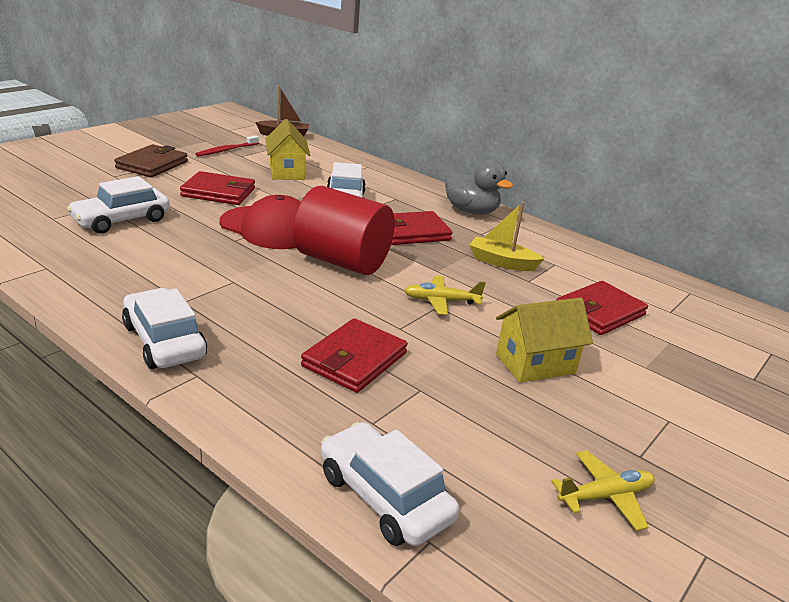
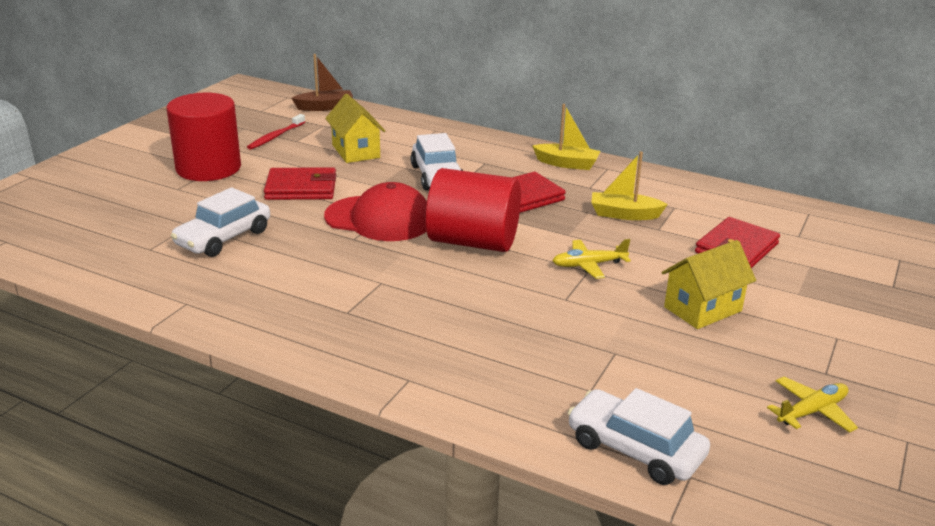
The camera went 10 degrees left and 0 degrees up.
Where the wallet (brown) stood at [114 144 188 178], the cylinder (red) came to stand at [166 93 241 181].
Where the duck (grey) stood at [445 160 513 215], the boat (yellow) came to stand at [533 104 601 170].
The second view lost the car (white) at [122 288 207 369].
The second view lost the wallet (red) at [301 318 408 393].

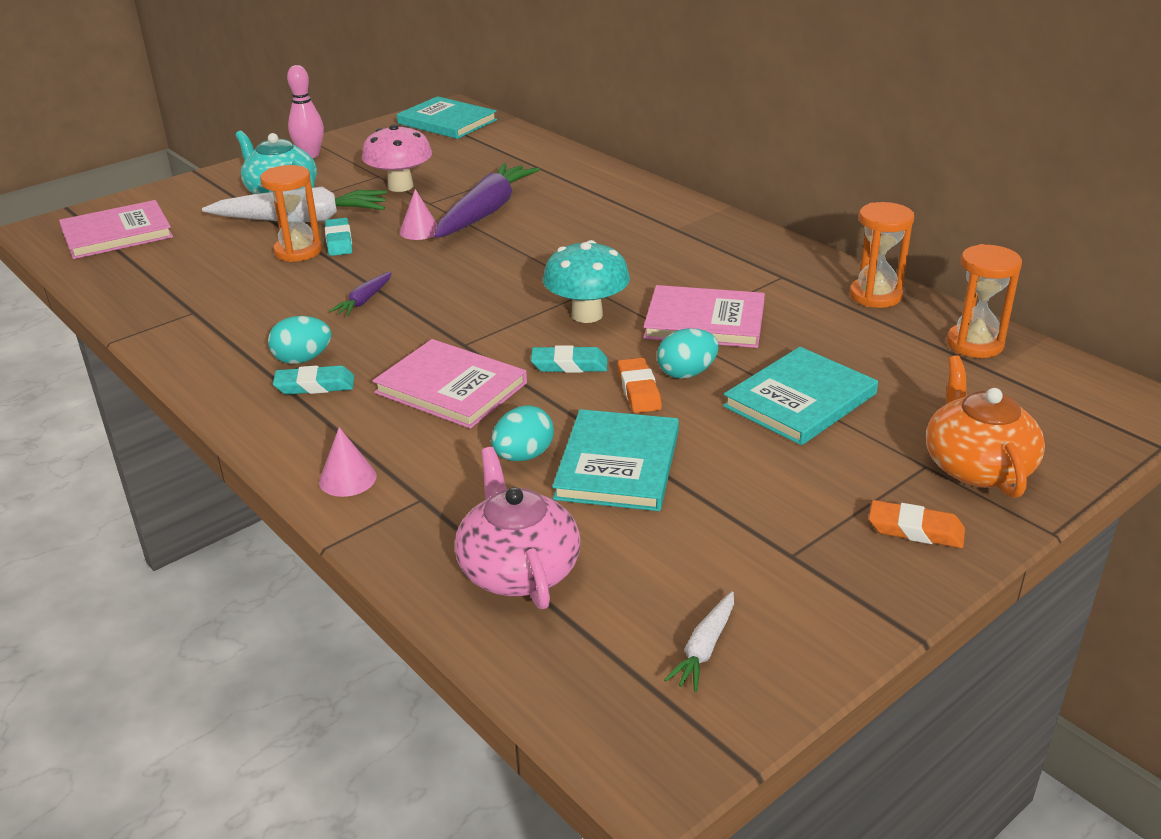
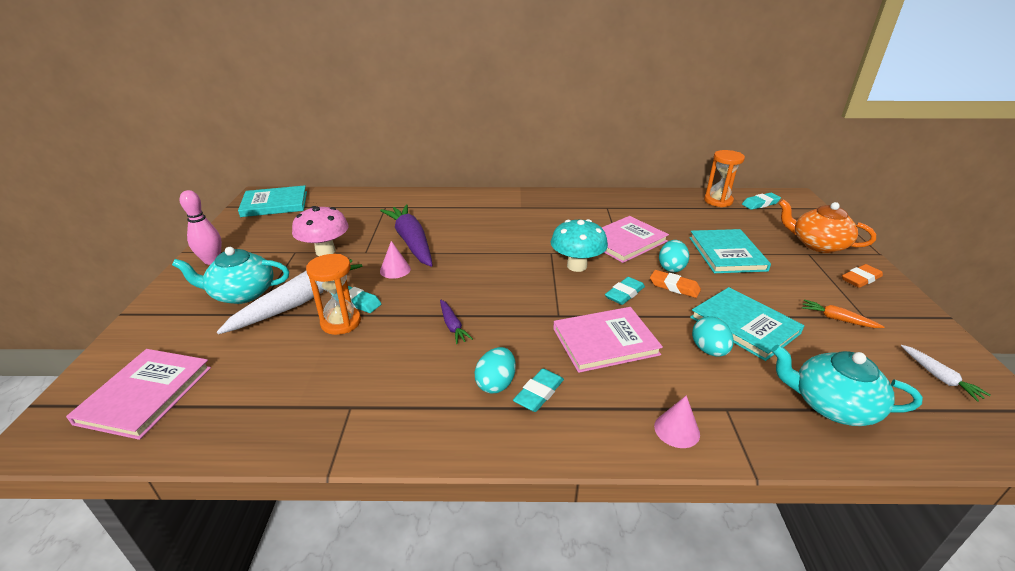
The camera went 50 degrees left and 0 degrees up.
The second view gained the eraser (turquoise) at [742 193 781 210].
What was the teapot (pink) at [455 447 580 609] turned into the teapot (turquoise) at [771 345 923 426].
The second view gained the carrot (orange) at [802 299 884 328].
The second view lost the hourglass (orange) at [850 202 914 308].

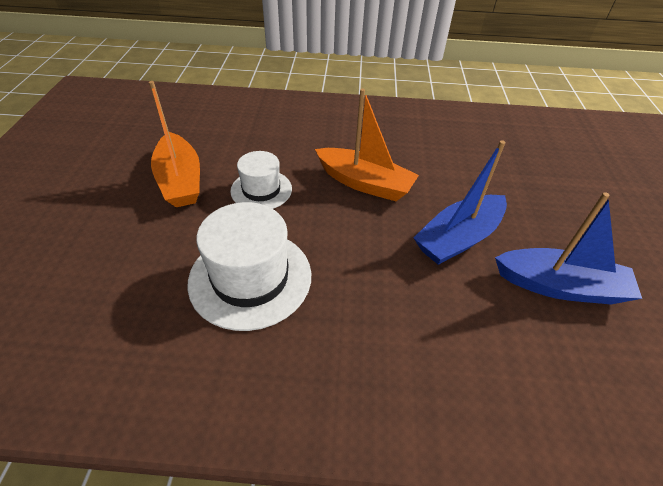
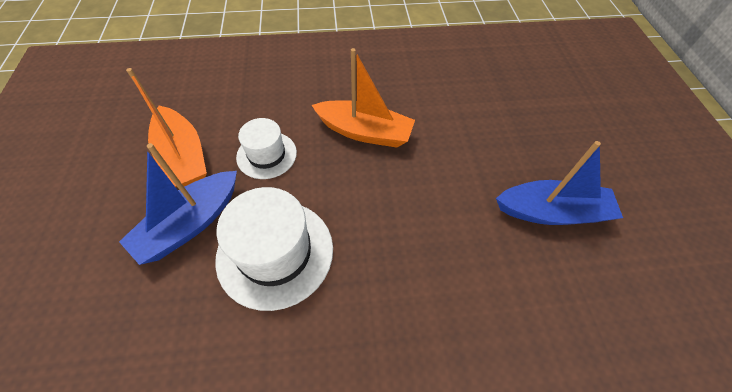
The camera went 10 degrees left and 10 degrees up.
The boat (blue) ended up elsewhere, having gone from [413 140 507 265] to [119 143 237 265].

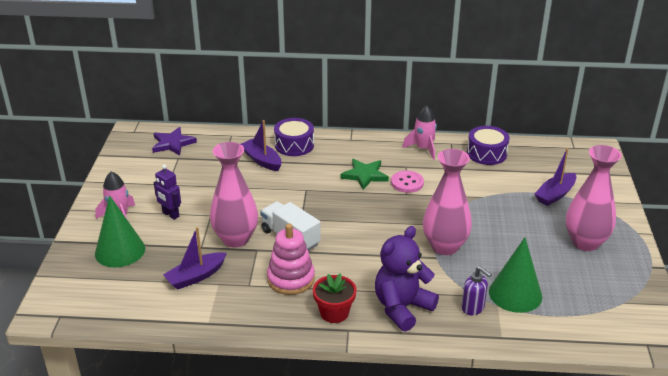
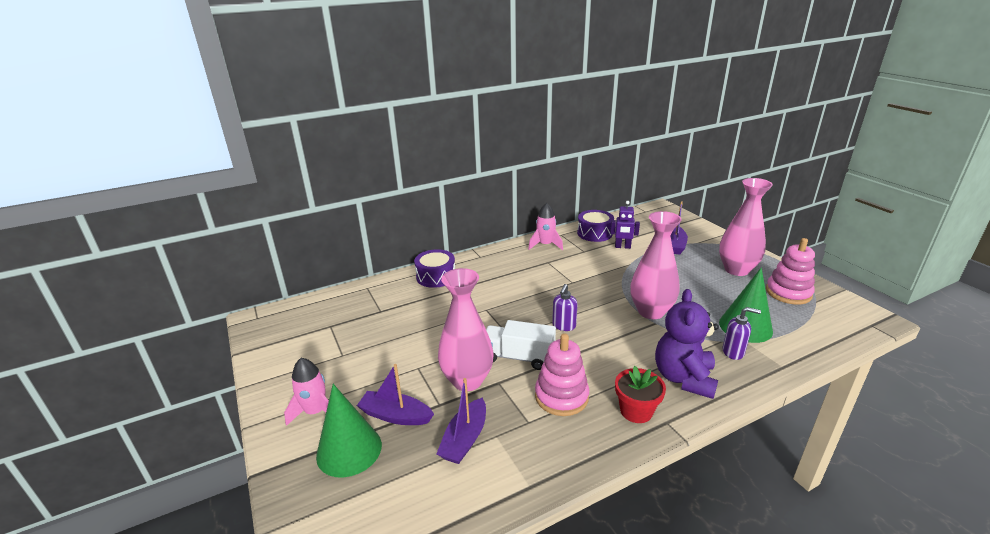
The camera went 30 degrees left and 5 degrees down.
The boat (purple) ended up elsewhere, having gone from [241 120 282 171] to [357 364 434 425].
The second view gained the soap dispenser (purple) at [552 284 578 331].
The robot (purple) ended up elsewhere, having gone from [154 164 181 220] to [610 201 640 249].
The second view gained the stacking toy (pink) at [766 238 815 305].
The second view lost the star (purple) at [152 127 197 156].
The second view lost the star (green) at [341 159 389 190].
The second view lost the button (pink) at [391 171 424 193].

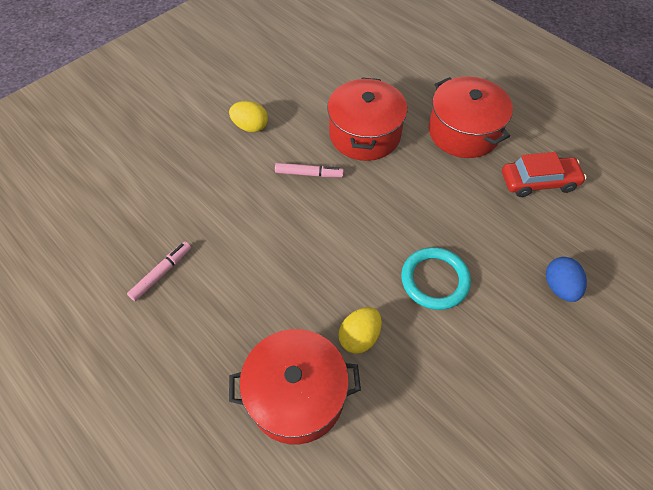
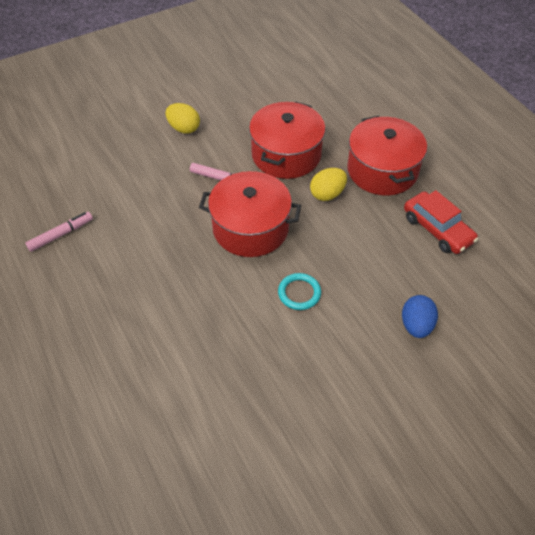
The camera went 15 degrees right and 5 degrees down.
The pot (red) ended up elsewhere, having gone from [229 329 361 444] to [199 171 301 257].
The size of the ring (turquoise) at [401 247 471 310] changed by a factor of 0.66.
The egg (yellow) ended up elsewhere, having gone from [338 307 382 354] to [310 168 347 201].
The car (red) at [502 152 586 197] ended up facing another way, 45 degrees clockwise from before.

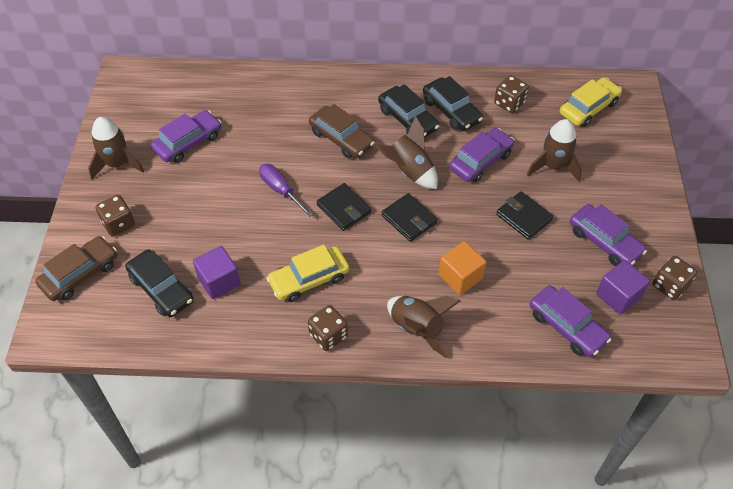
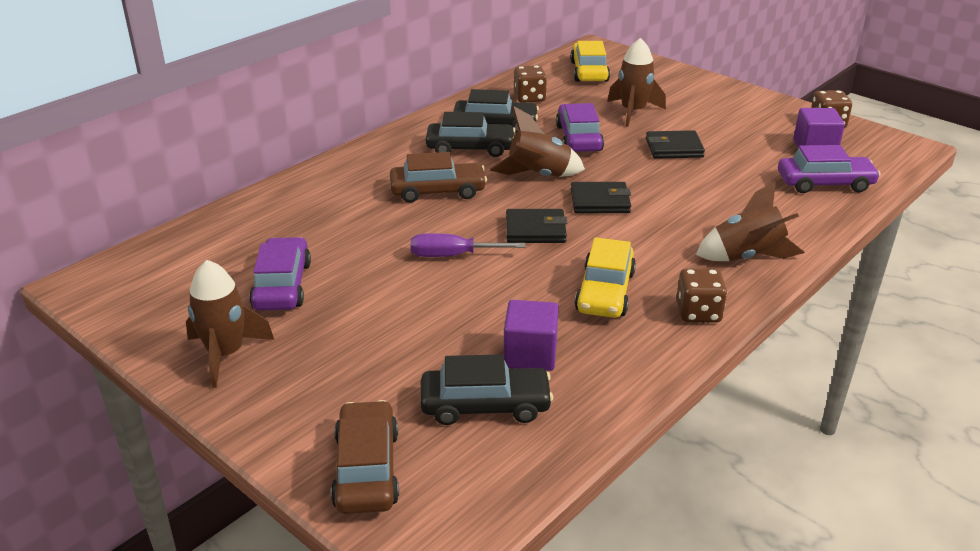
The camera went 50 degrees left and 20 degrees down.
The second view lost the dice (brown) at [95 195 135 237].
The second view lost the cube (orange) at [439 241 486 295].
The second view lost the car (purple) at [570 204 647 266].

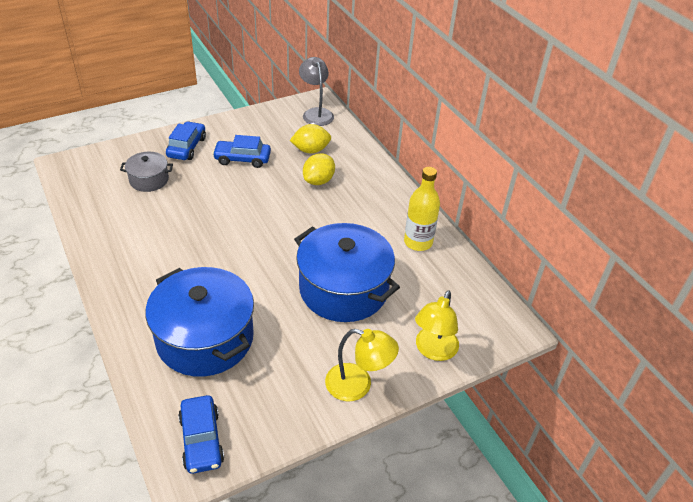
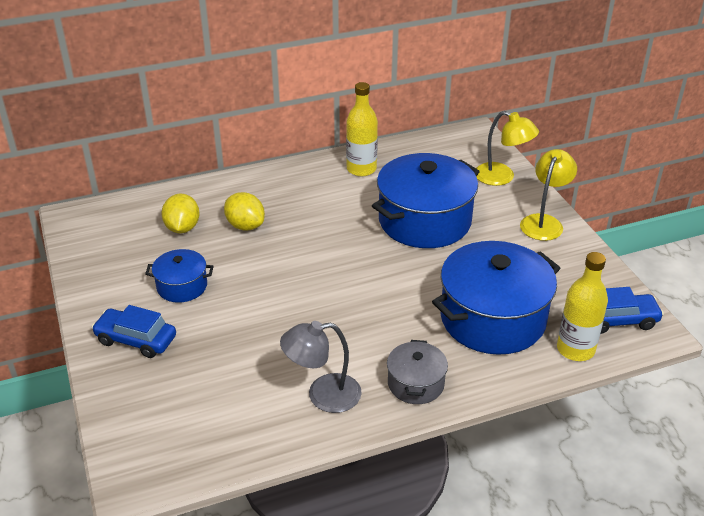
The camera went 80 degrees left and 5 degrees down.
Where the car (blue) stood at [212 135 271 168], the pot (blue) came to stand at [145 249 214 303].
The lamp (grey) ended up elsewhere, having gone from [299 57 334 126] to [280 321 362 413].
The pot (grey) ended up elsewhere, having gone from [120 152 173 192] to [387 340 448 404].
The second view gained the bottle (yellow) at [557 252 608 361].

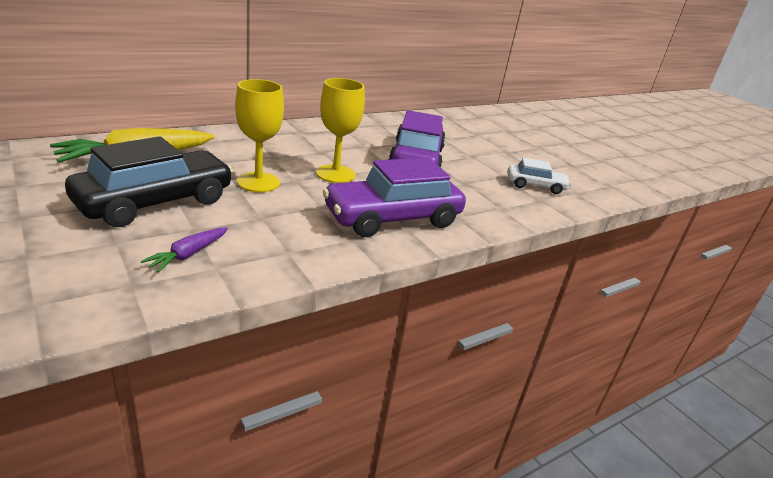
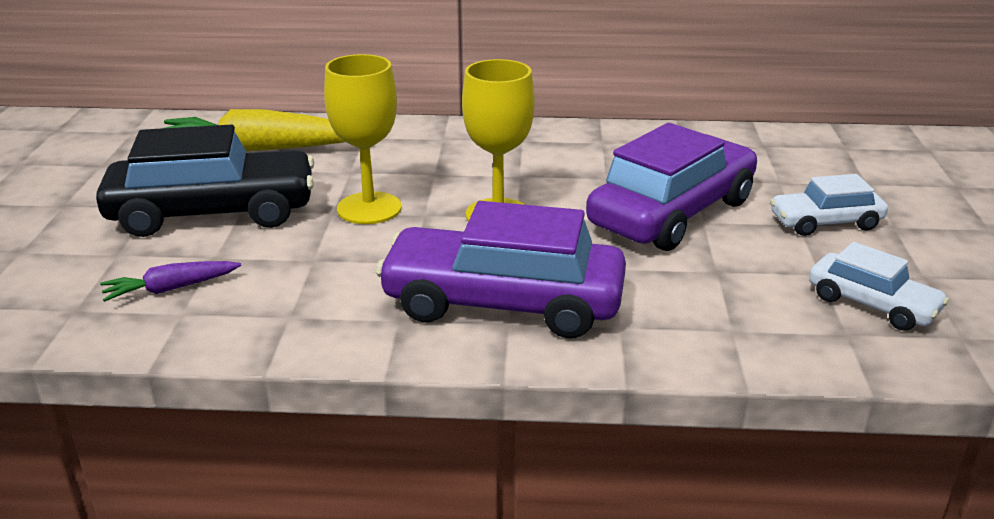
The camera went 40 degrees right and 0 degrees up.
The second view gained the car (white) at [770 174 888 236].

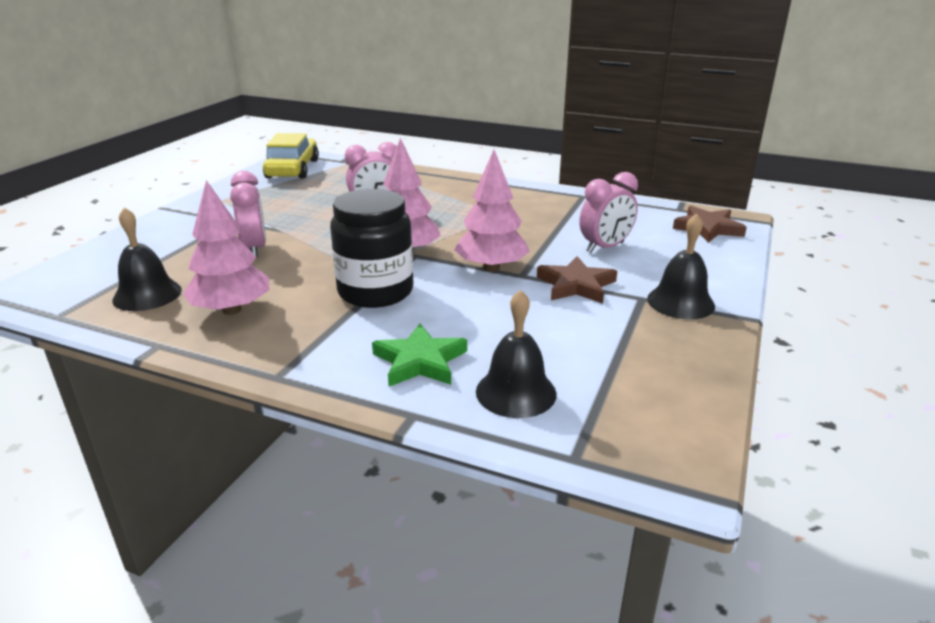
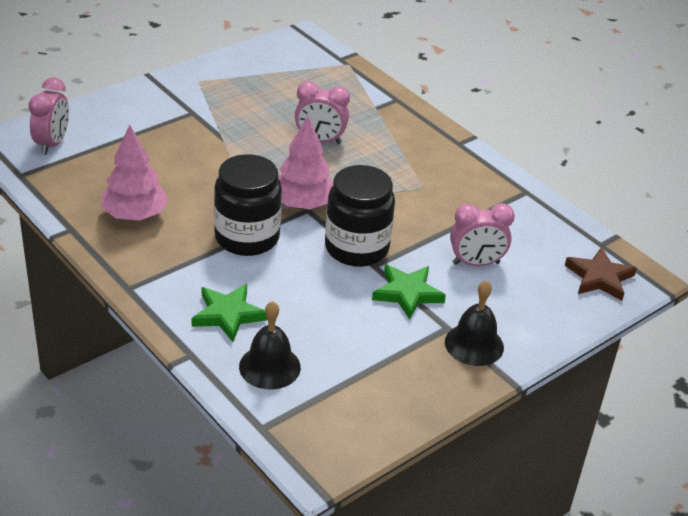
The camera went 25 degrees right and 10 degrees up.
The clock (pink) ended up elsewhere, having gone from [230 171 266 257] to [29 78 69 155].
Where the tree (pink) stood at [454 150 530 272], the jar (black) came to stand at [325 165 395 267].
What was the star (brown) at [537 256 617 304] turned into the star (green) at [372 264 446 320].
The second view lost the bell (black) at [112 207 182 311].
The second view lost the car (yellow) at [263 133 319 179].

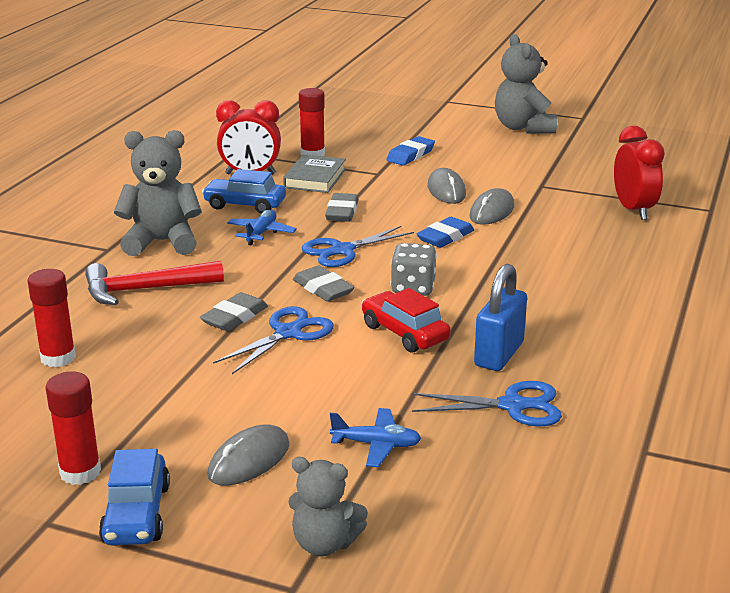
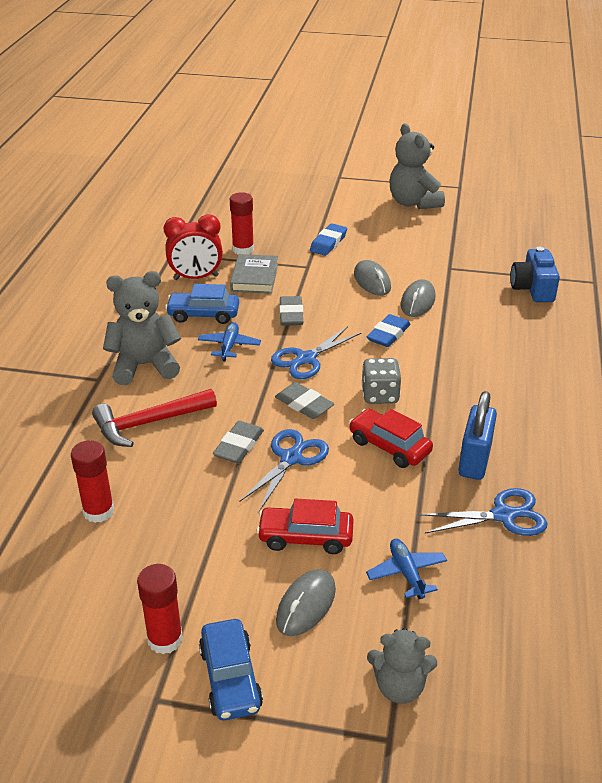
The camera went 10 degrees left and 10 degrees up.
The second view gained the car (red) at [256 498 354 554].
The plane (blue) at [330 408 421 467] ended up facing another way, 105 degrees counterclockwise from before.
Where the clock (red) stood at [614 126 665 220], the camera (blue) came to stand at [511 247 560 302].

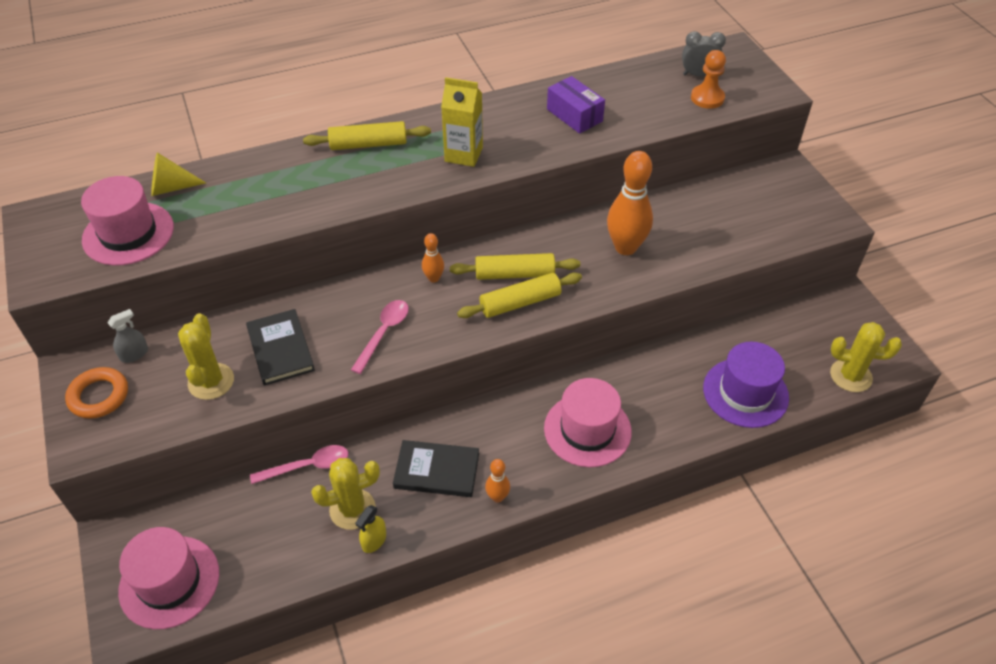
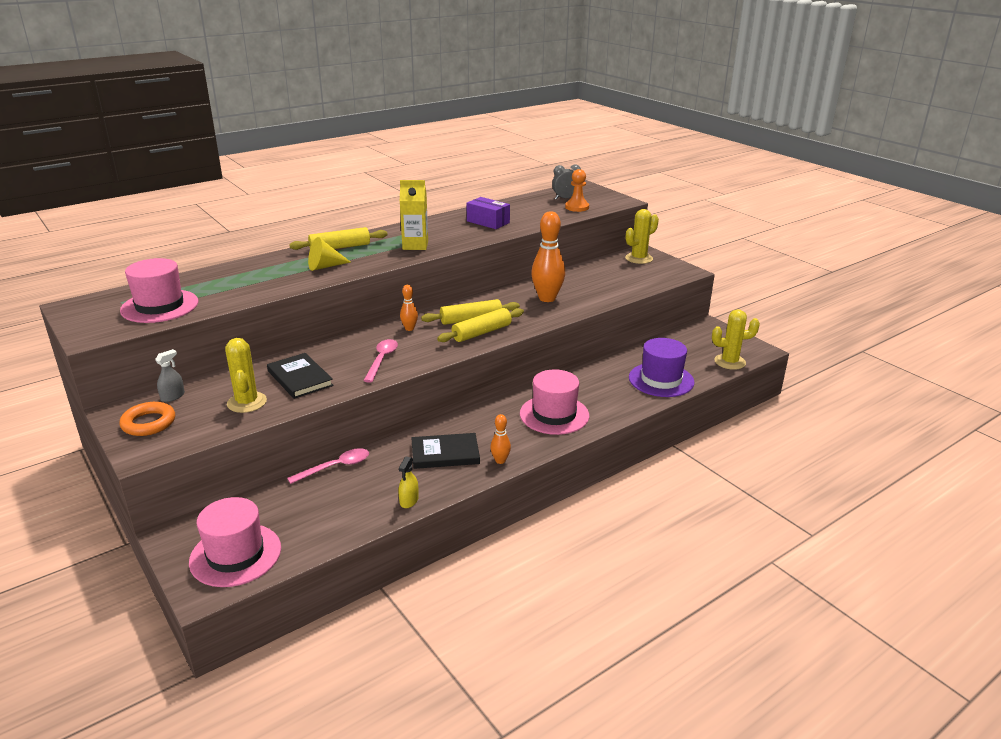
The camera went 15 degrees left and 20 degrees down.
The cone (yellow) ended up elsewhere, having gone from [151 152 206 196] to [308 237 351 271].
The cactus (yellow) ended up elsewhere, having gone from [311 458 380 530] to [625 209 659 264].

